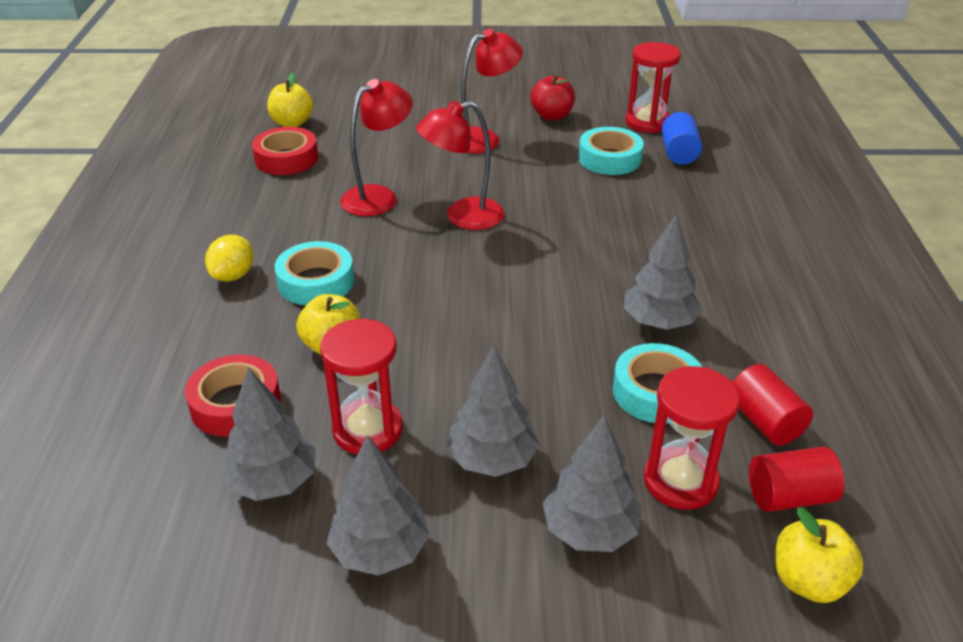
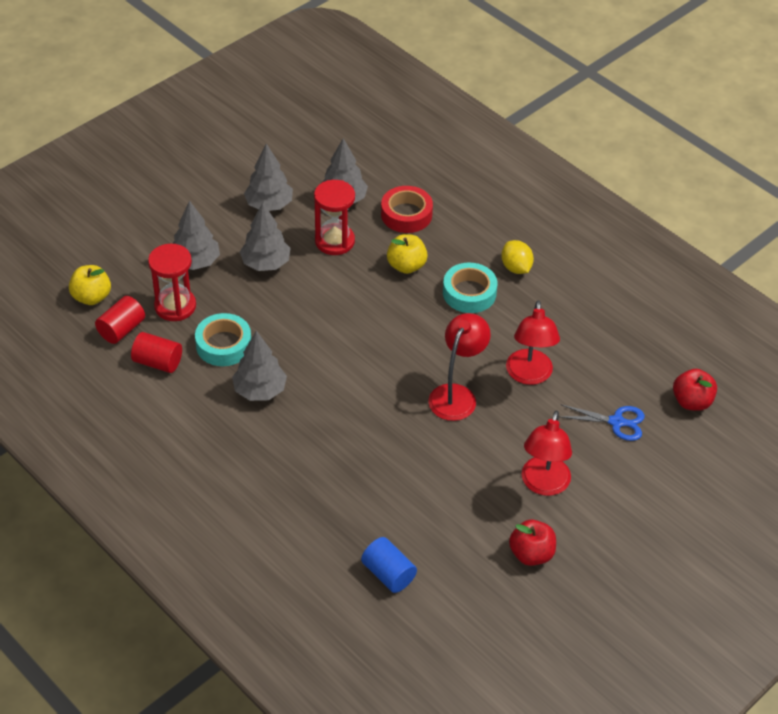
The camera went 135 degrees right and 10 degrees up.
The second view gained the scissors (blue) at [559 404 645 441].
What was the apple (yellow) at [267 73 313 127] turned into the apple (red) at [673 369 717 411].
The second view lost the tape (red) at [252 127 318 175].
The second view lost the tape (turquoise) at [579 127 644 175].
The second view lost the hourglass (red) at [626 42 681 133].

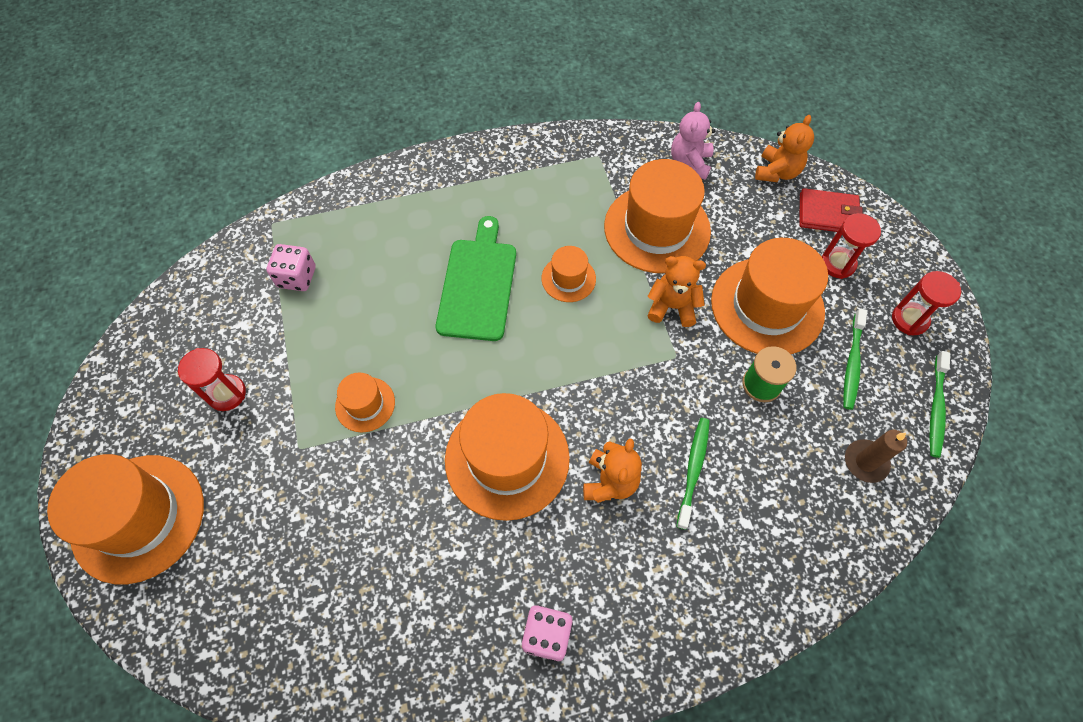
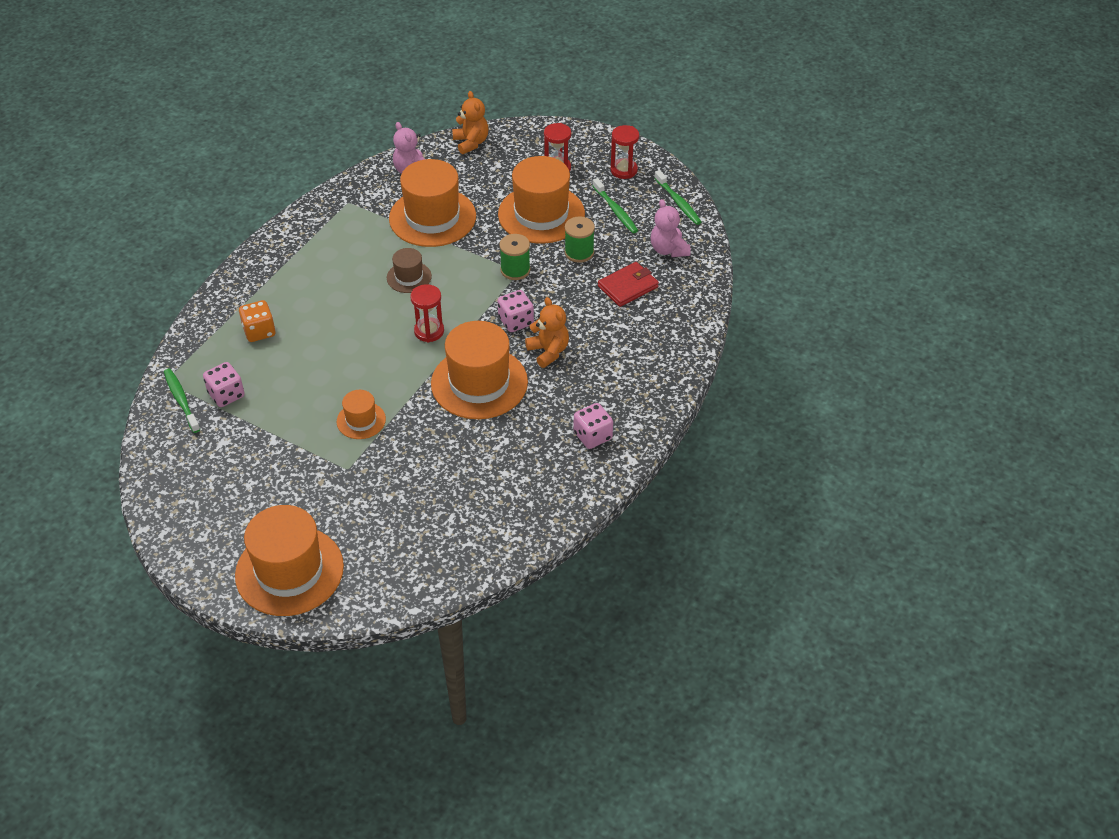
The camera went 45 degrees left and 15 degrees down.
The toothbrush (green) ended up elsewhere, having gone from [676 418 710 530] to [164 369 200 433].
The second view gained the dice (orange) at [239 300 276 342].
What was the hat (orange) at [542 246 596 302] turned into the hat (brown) at [387 248 432 293].
The hourglass (red) ended up elsewhere, having gone from [178 348 246 411] to [410 284 444 342].
The second view gained the dice (pink) at [498 290 534 332].
The second view gained the spool (green) at [499 234 530 280].
The wallet (red) ended up elsewhere, having gone from [799 188 863 232] to [598 262 659 307].
Where the candle (brown) stood at [845 430 907 483], the teddy bear (pink) came to stand at [651 199 691 257].
The second view lost the cutting board (green) at [436 216 516 341].
The second view lost the teddy bear (orange) at [647 256 706 327].

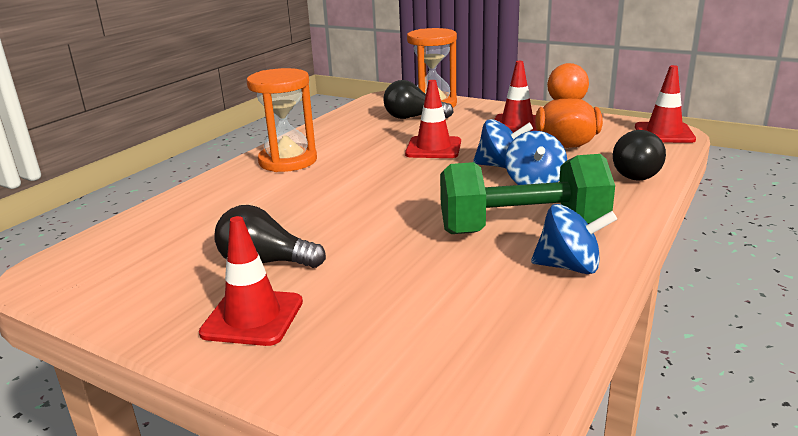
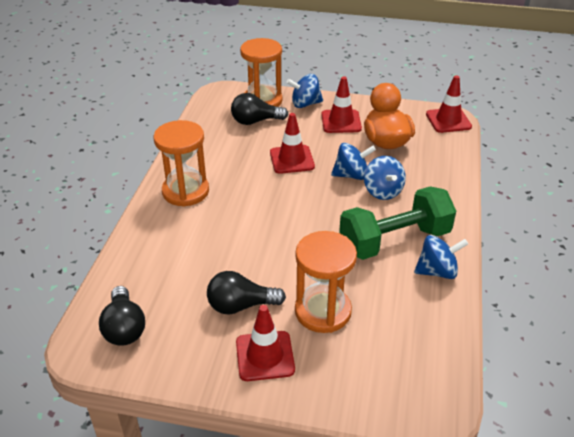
The camera went 20 degrees left and 15 degrees up.
The light bulb (black) ended up elsewhere, having gone from [613 130 666 181] to [99 286 145 346].
The second view gained the spinning top (blue) at [287 74 323 108].
The second view gained the hourglass (orange) at [295 231 357 333].

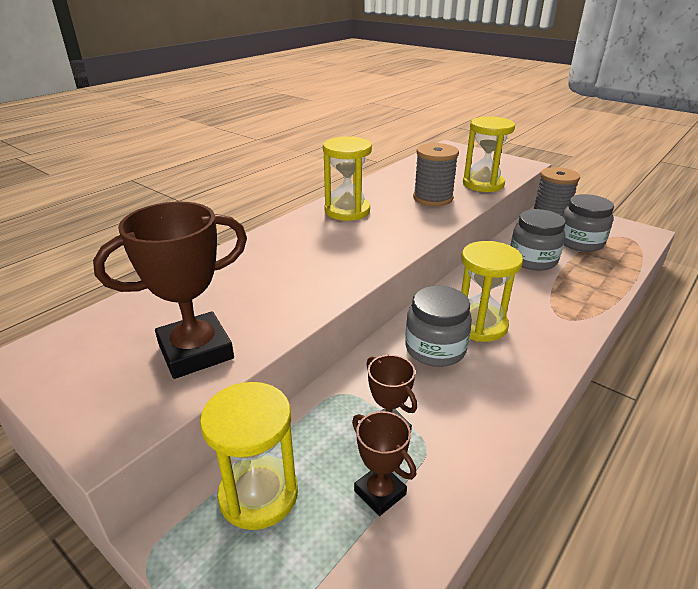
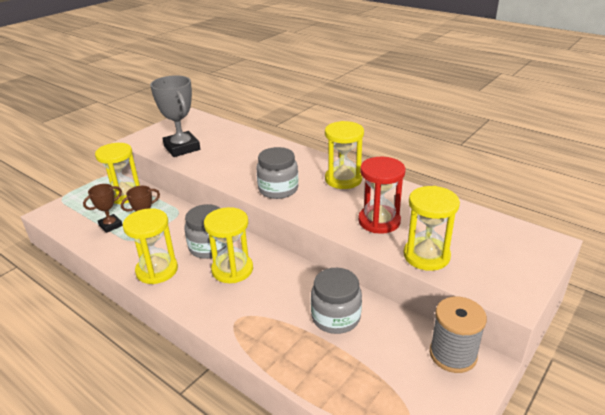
The camera went 90 degrees right and 0 degrees up.
The second view gained the hourglass (yellow) at [123 208 178 284].
What was the trophy (brown) at [93 202 247 379] turned into the trophy (grey) at [150 75 200 157].
The jar (grey) ended up elsewhere, having gone from [562 194 614 252] to [256 147 298 199].
Where the spool (grey) stood at [413 143 459 206], the hourglass (red) came to stand at [358 157 406 234].

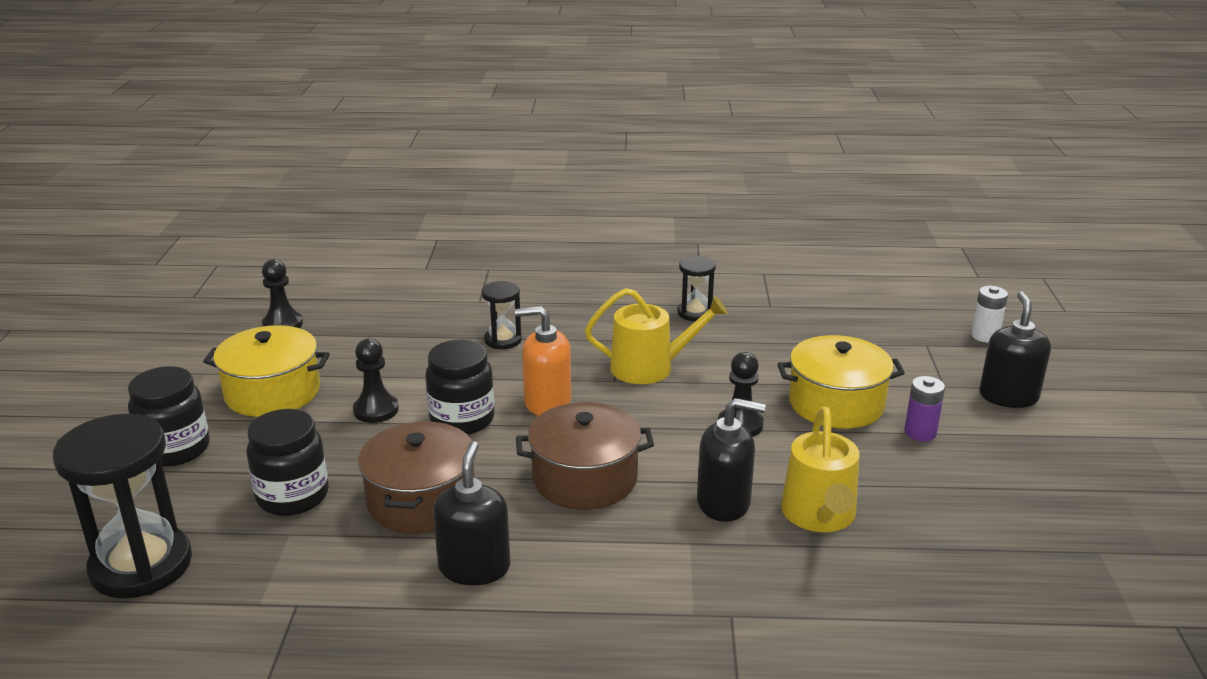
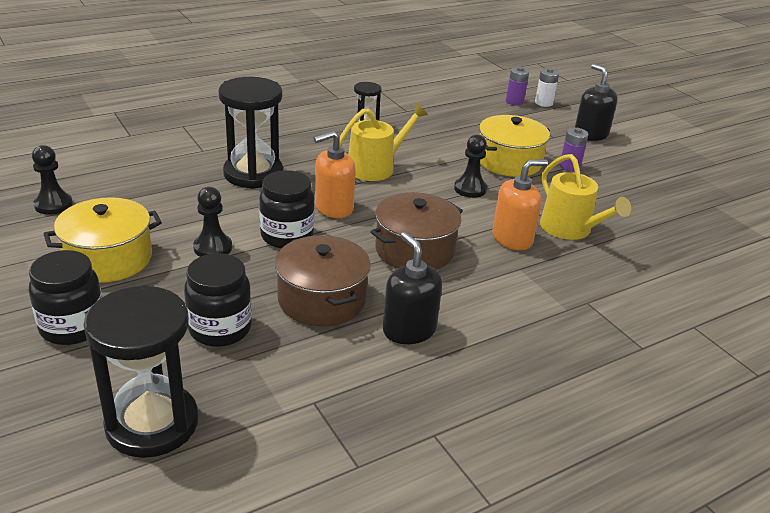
The camera went 35 degrees left and 5 degrees up.
The size of the hourglass (black) at [481 281 522 349] changed by a factor of 1.95.
What was the soap dispenser (black) at [697 398 766 522] turned into the soap dispenser (orange) at [492 159 548 250].
The second view gained the battery (purple) at [506 67 529 105].

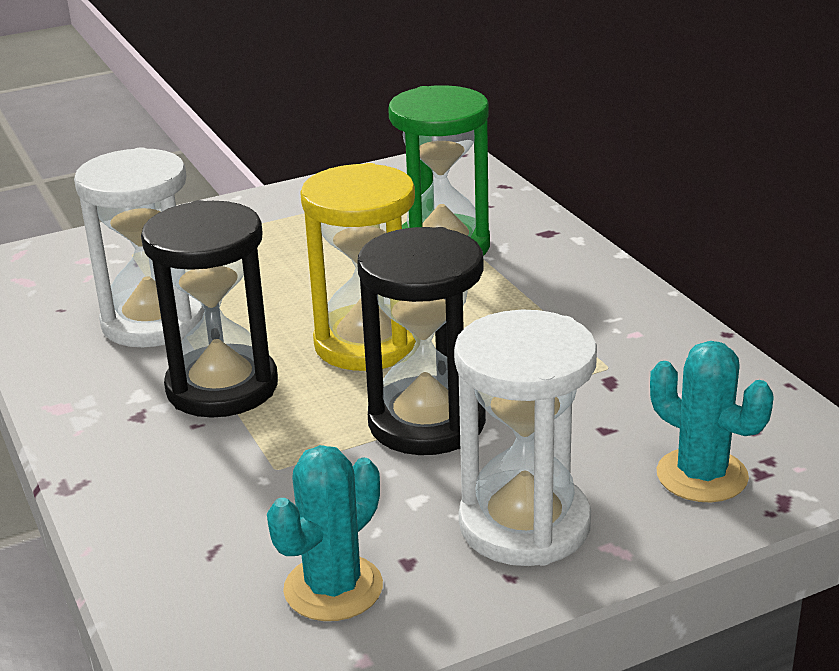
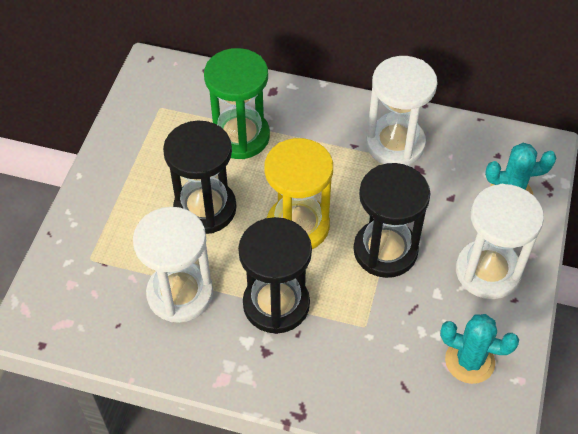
The camera went 50 degrees left and 25 degrees up.
The second view gained the hourglass (black) at [163 121 237 234].
The second view gained the hourglass (white) at [366 56 438 166].
The cactus (turquoise) at [267 445 383 621] ended up facing another way, 60 degrees counterclockwise from before.

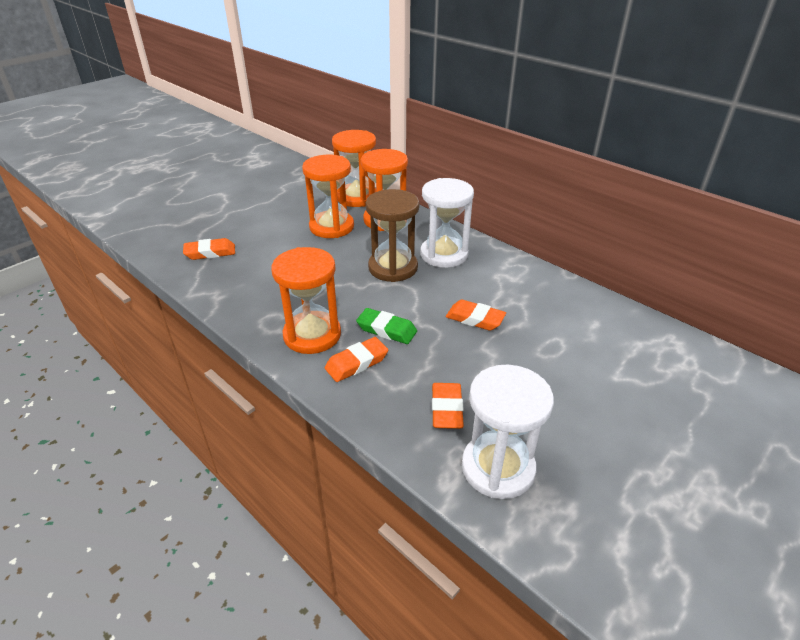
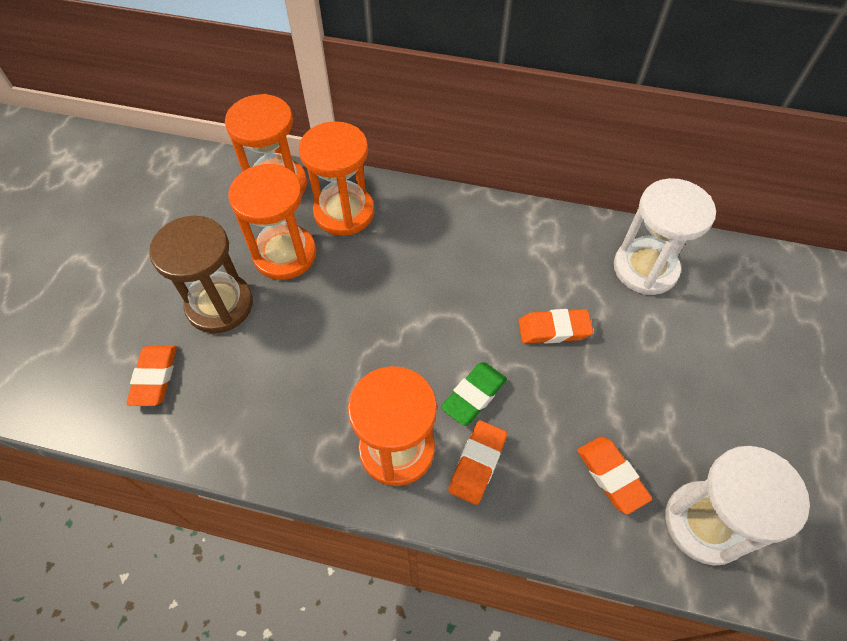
The camera went 30 degrees left and 20 degrees up.
The eraser (orange) at [183 238 235 260] ended up facing another way, 45 degrees counterclockwise from before.
The hourglass (brown) ended up elsewhere, having gone from [366 189 419 282] to [149 216 253 333].
The eraser (green) at [356 308 417 344] ended up facing another way, 45 degrees counterclockwise from before.
The hourglass (white) ended up elsewhere, having gone from [420 178 474 268] to [614 178 716 295].

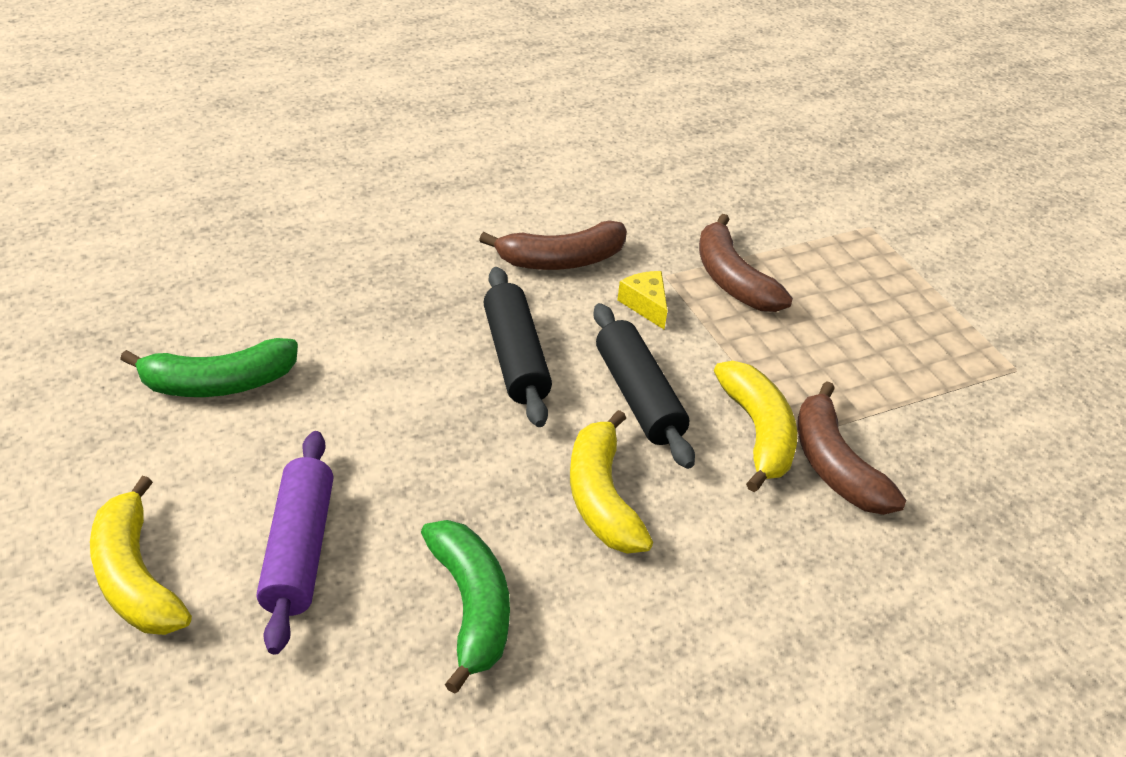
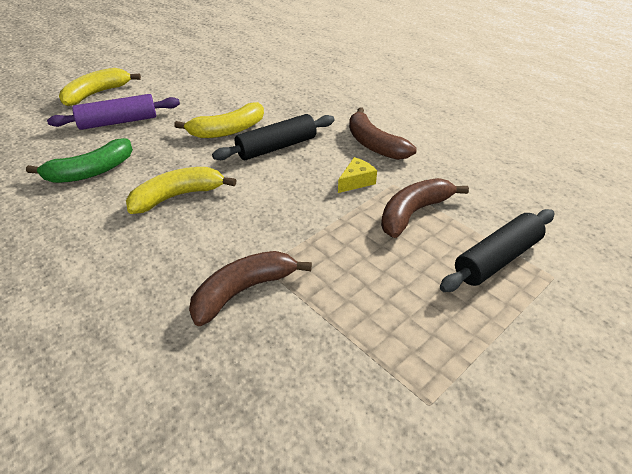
The camera went 75 degrees right and 0 degrees up.
The banana (yellow) ended up elsewhere, having gone from [714 361 797 492] to [174 102 264 138].
The rolling pin (black) ended up elsewhere, having gone from [593 303 695 469] to [440 209 555 292].
The second view lost the banana (green) at [120 338 298 397].

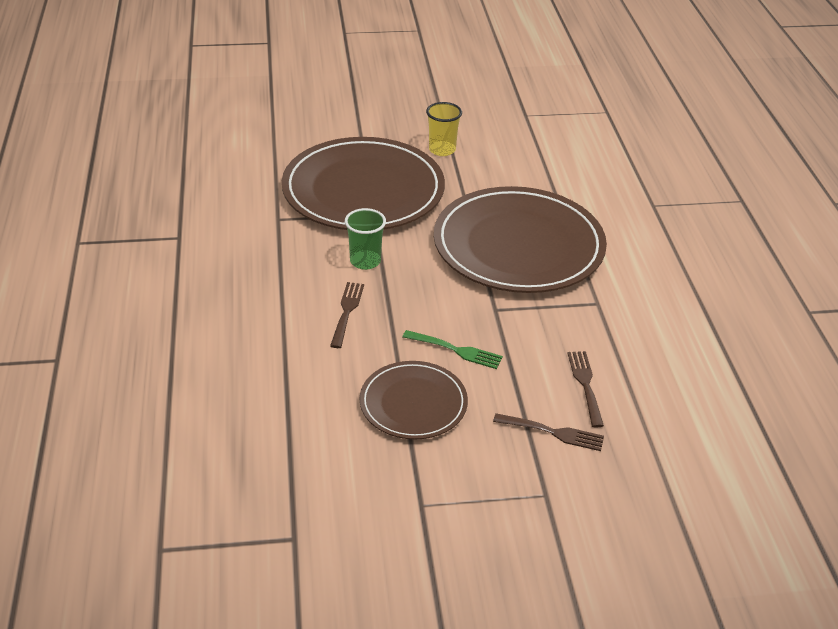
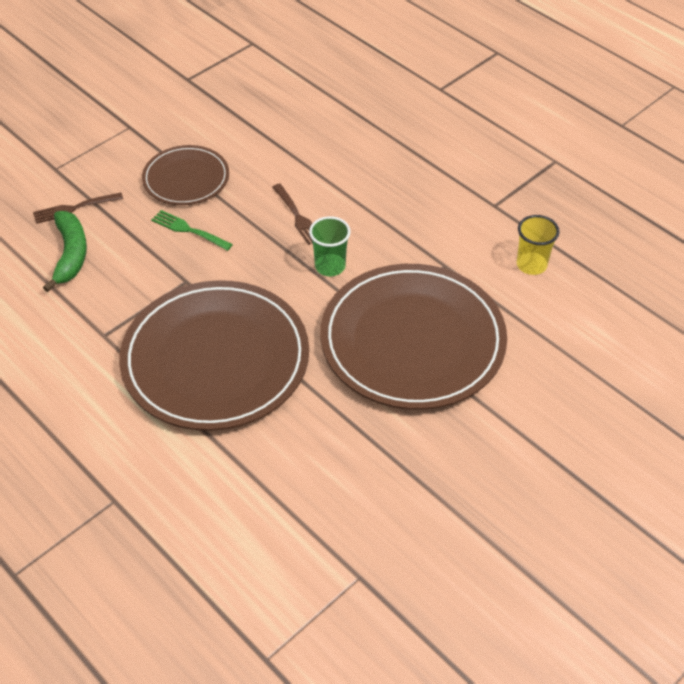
The camera went 145 degrees right and 10 degrees up.
Where the fork (brown) stood at [567 351 604 427], the banana (green) came to stand at [43 211 87 292].
The fork (green) at [403 330 503 369] ended up facing another way, 45 degrees clockwise from before.
The cup (yellow) ended up elsewhere, having gone from [426 102 462 156] to [517 215 560 275].

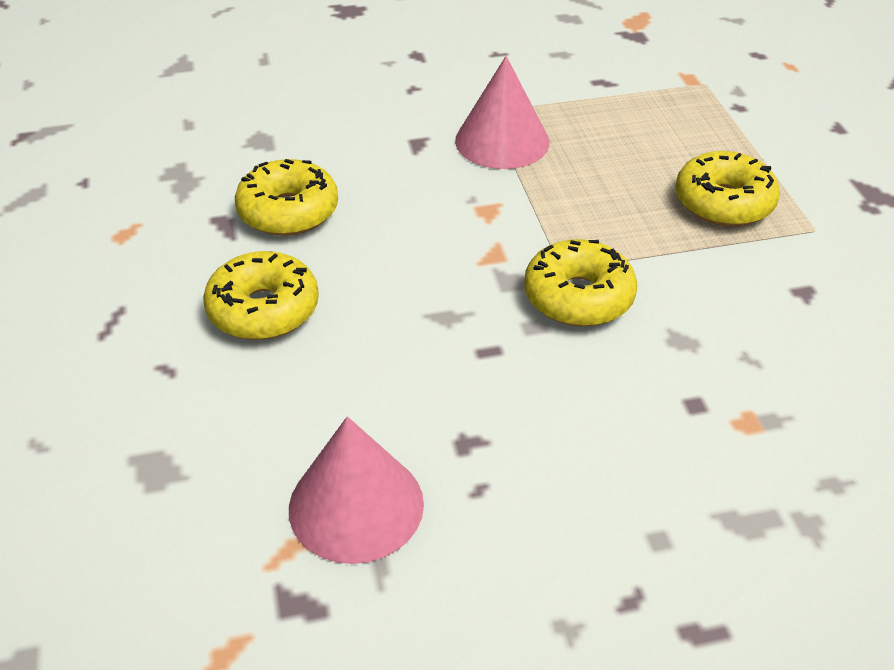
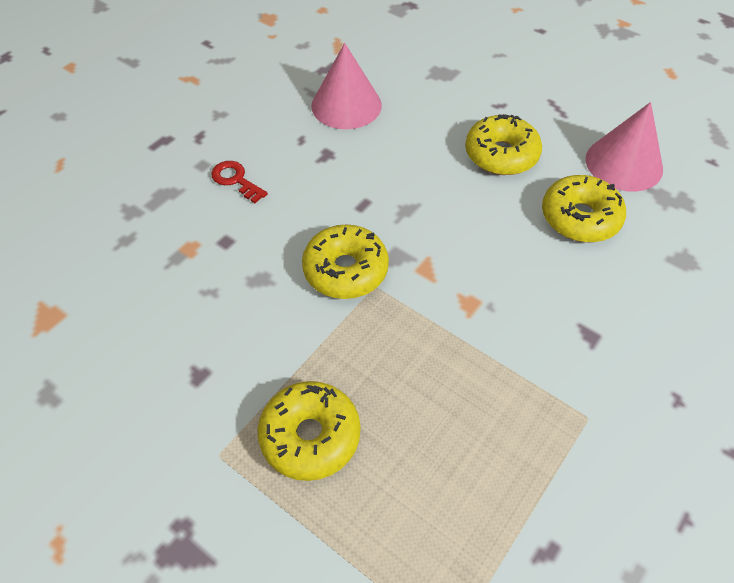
The camera went 140 degrees right and 10 degrees up.
The second view gained the key (red) at [211 161 268 203].
The cone (pink) ended up elsewhere, having gone from [455 56 549 169] to [585 102 663 192].

